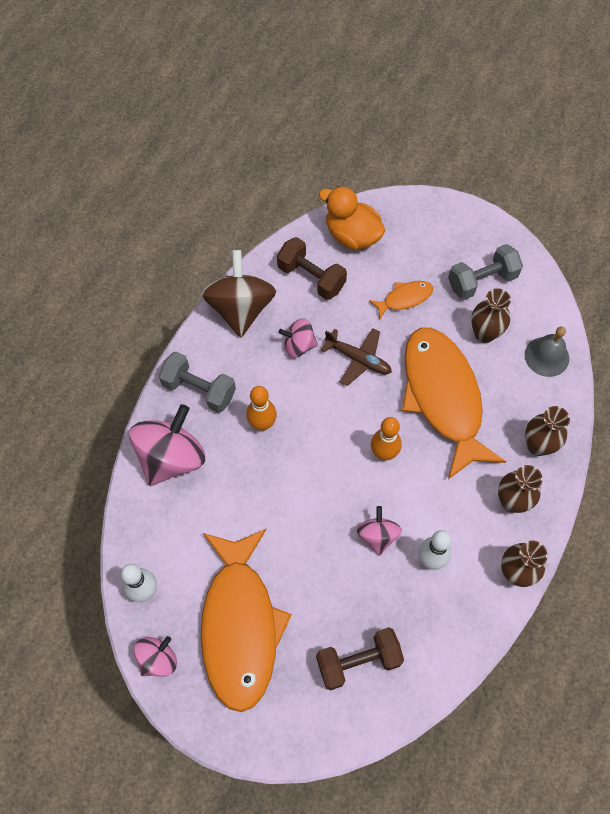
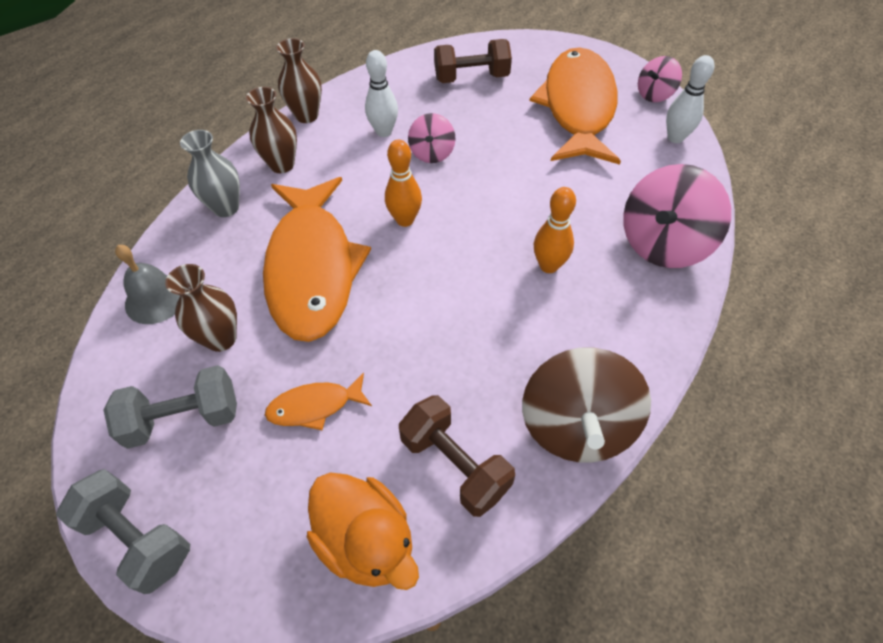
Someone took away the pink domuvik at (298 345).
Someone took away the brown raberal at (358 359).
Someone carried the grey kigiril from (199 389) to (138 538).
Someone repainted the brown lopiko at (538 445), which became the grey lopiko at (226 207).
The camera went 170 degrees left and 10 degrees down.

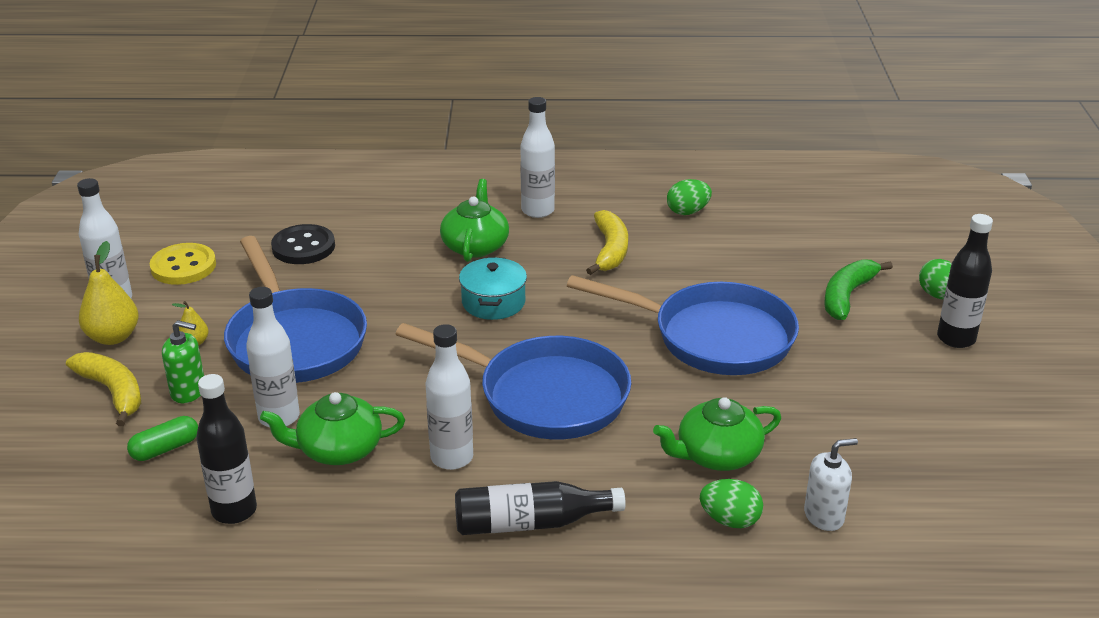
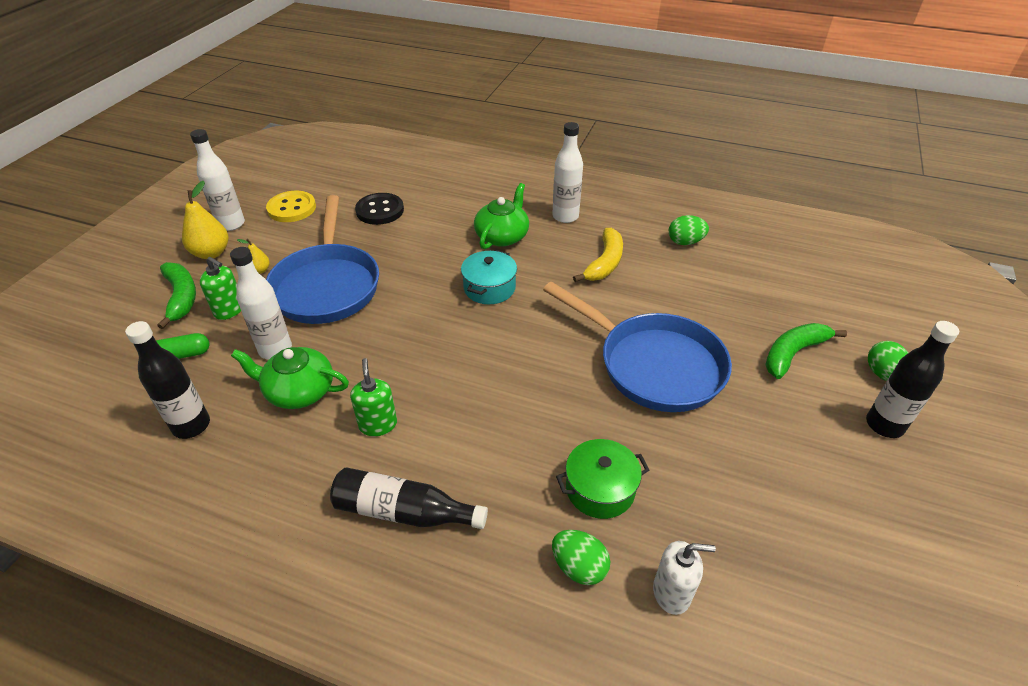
Someone took away the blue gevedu at (544 395).
Someone swapped the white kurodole at (452 458) for the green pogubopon at (378 424).
Someone swapped the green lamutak at (716 455) for the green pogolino at (600 489).
Someone repainted the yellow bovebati at (113 392), which became the green bovebati at (181 297).
The camera went 20 degrees right and 10 degrees up.

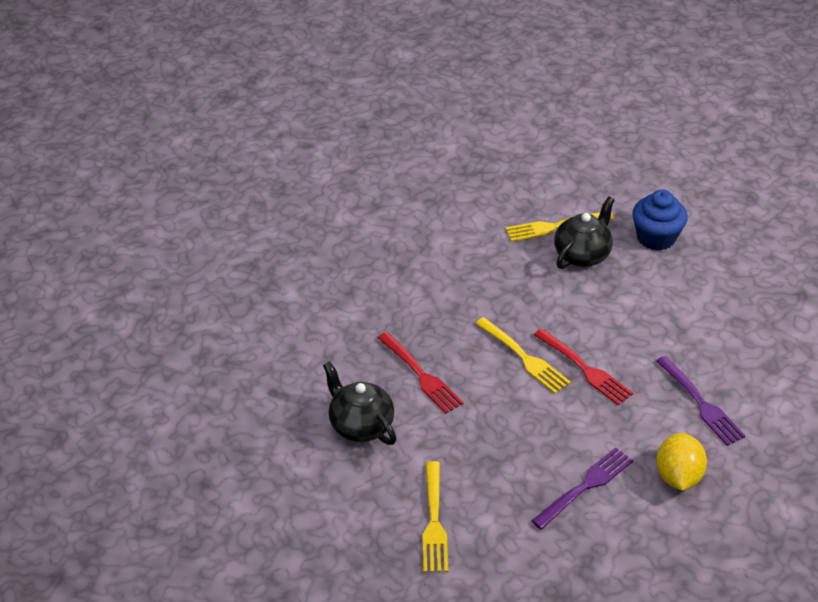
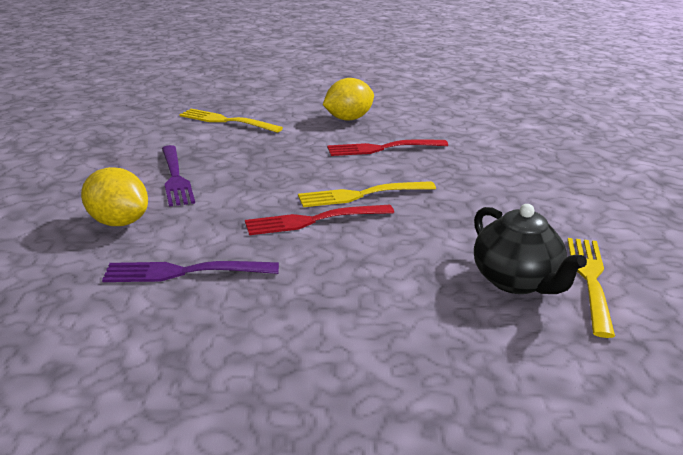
Someone took away the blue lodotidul at (656 237).
Someone swapped the black lamutak at (360 425) for the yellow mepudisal at (348 119).
The camera went 115 degrees right and 15 degrees down.

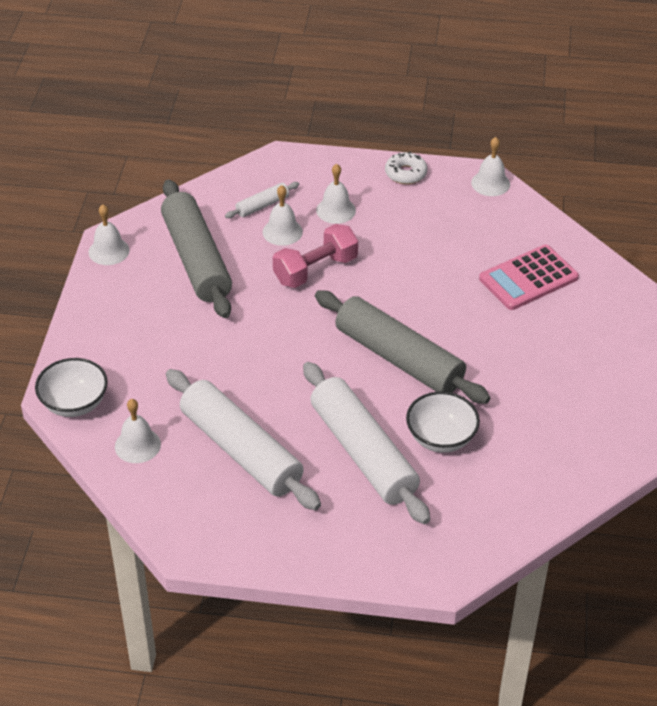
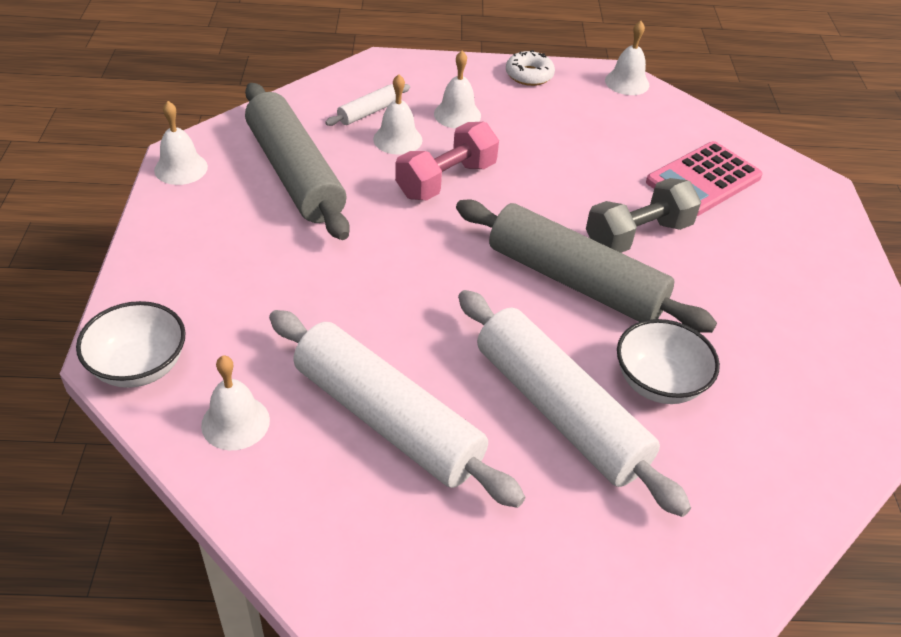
Someone put down the grey kigiril at (638 235).
The camera went 10 degrees left and 0 degrees up.

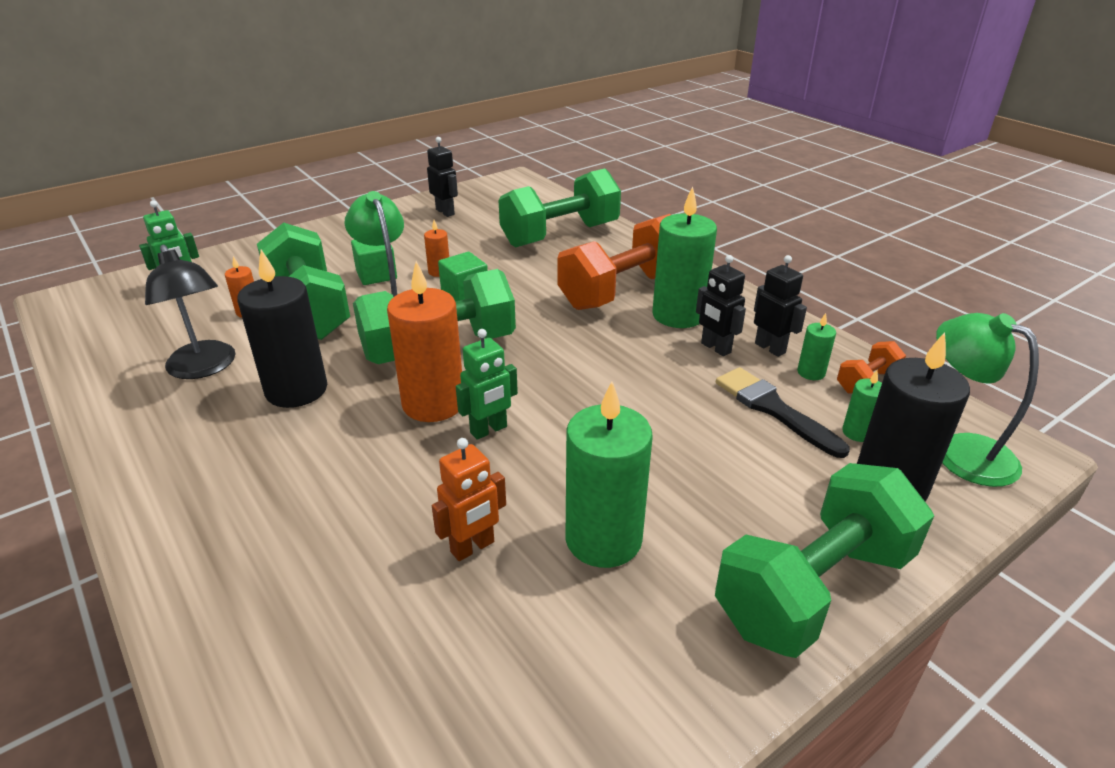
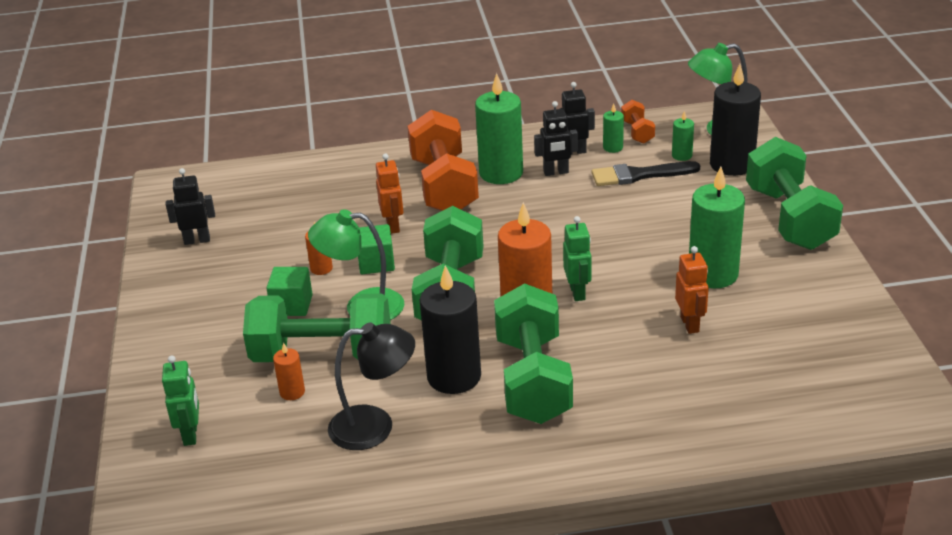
Someone put down the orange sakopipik at (393 226).
Someone carried the green kigiril from (560 235) to (533 379).
The camera went 60 degrees left and 0 degrees up.

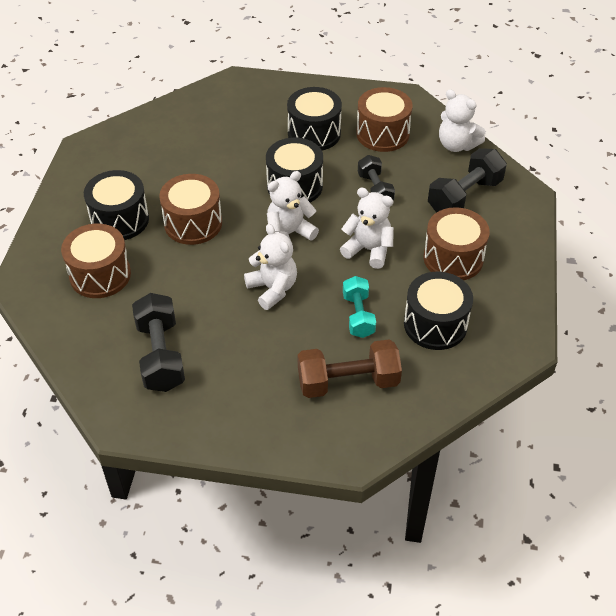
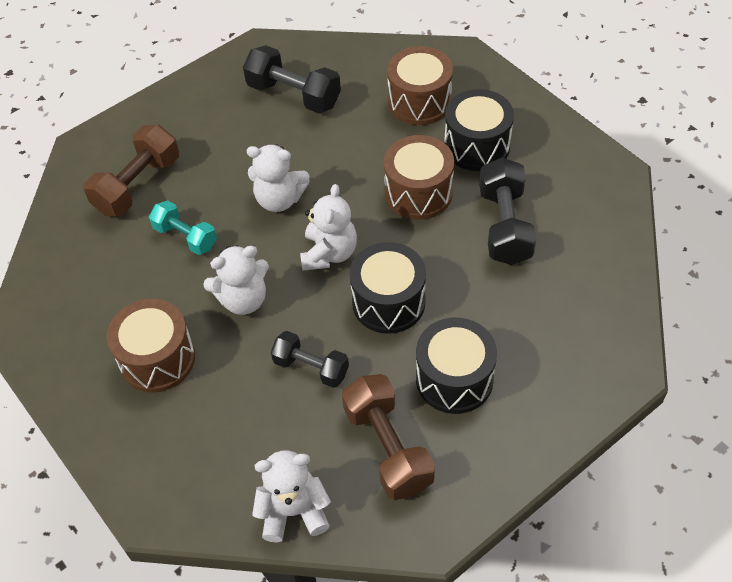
Someone took away the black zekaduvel at (435 324).
Someone carried the black kigiril from (464 196) to (505 226).
Someone swapped the brown zekaduvel at (382 134) for the brown kigiril at (388 448).
The camera went 135 degrees right and 5 degrees up.

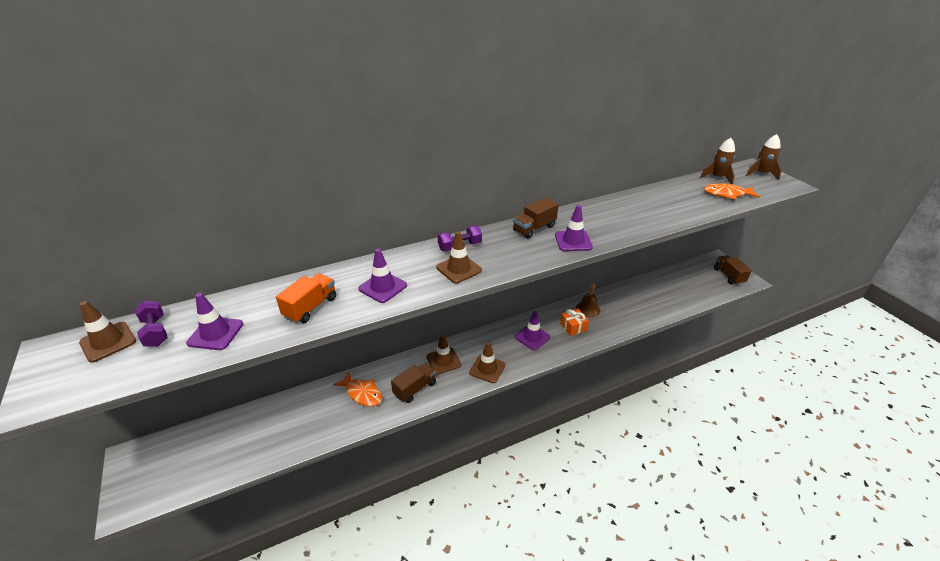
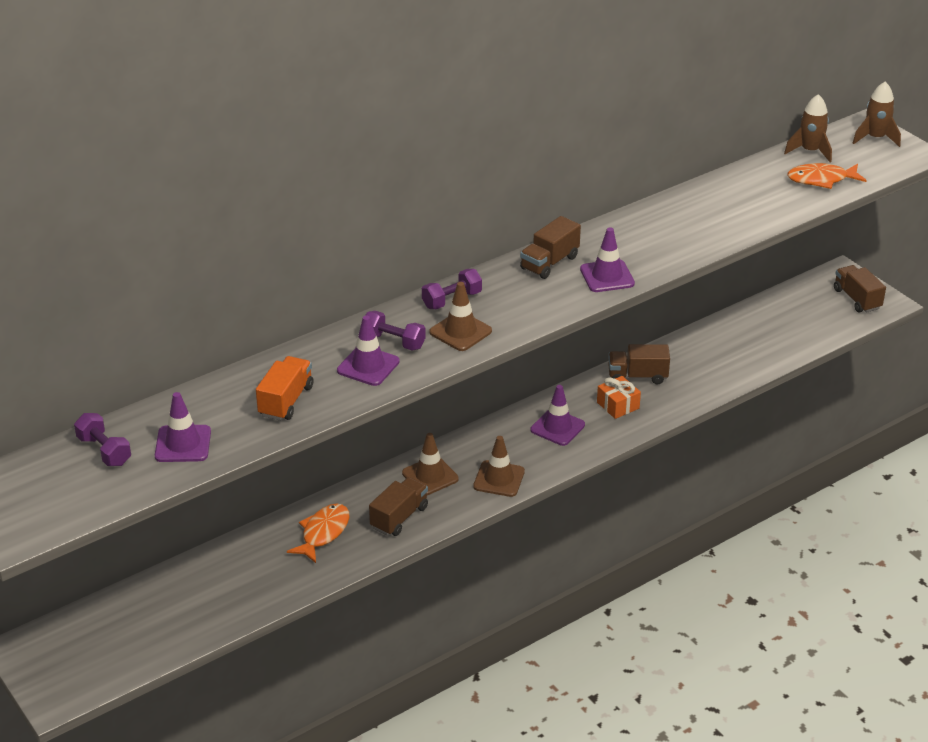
Someone took away the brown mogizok at (108 342).
Someone put down the purple kigiril at (394 342).
Someone swapped the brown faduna at (588 309) for the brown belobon at (637 376).
Someone rotated the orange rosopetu at (362 393) by 90 degrees counterclockwise.
The camera went 10 degrees left and 0 degrees up.

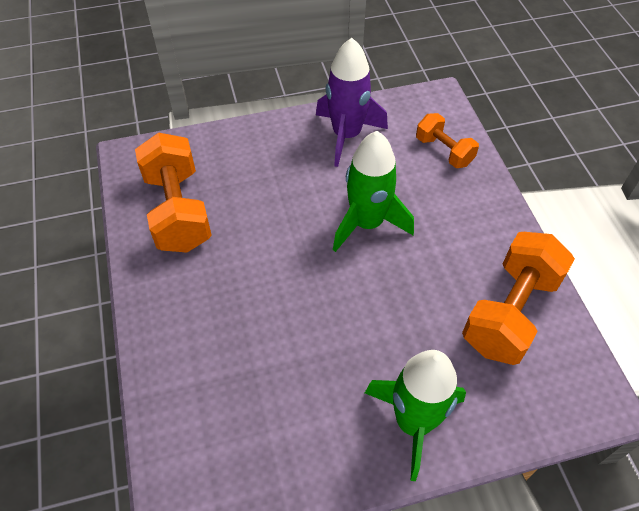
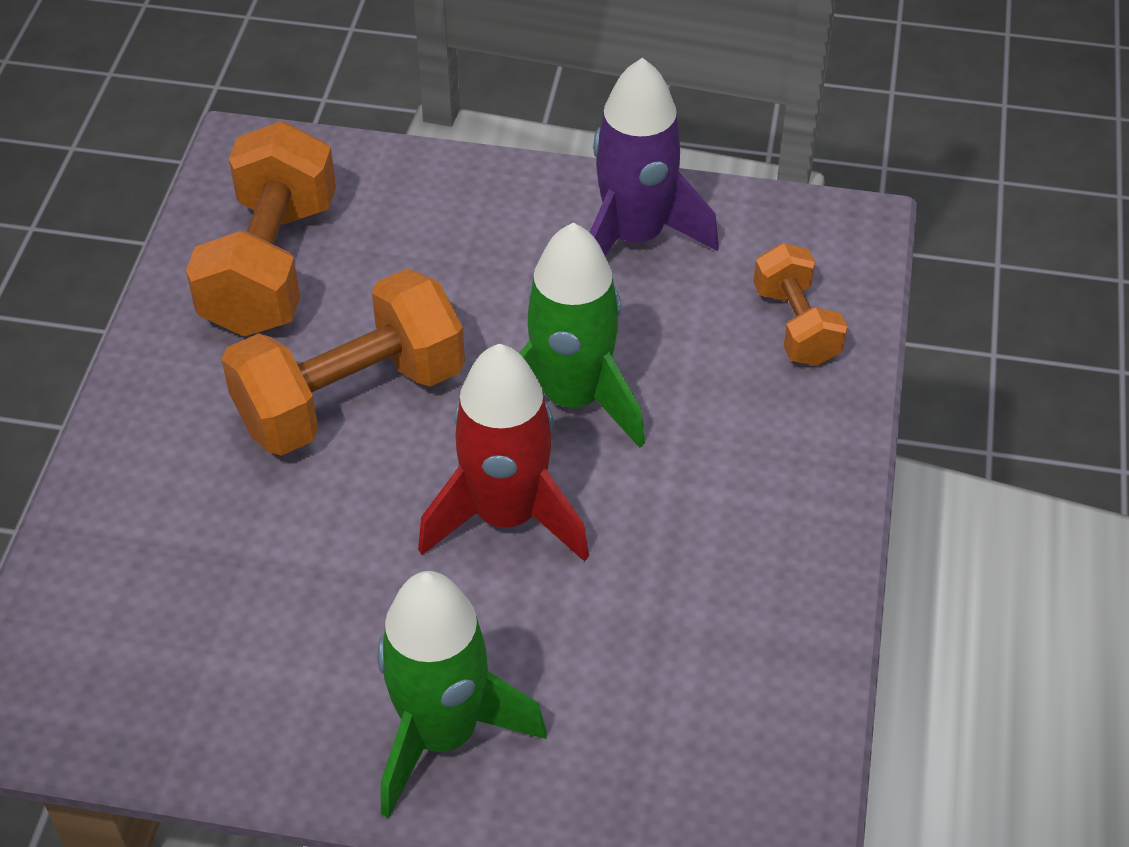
Someone put down the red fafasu at (506 516).
Someone carried the orange kigiril from (509 312) to (350 398).
The camera went 25 degrees right and 5 degrees down.

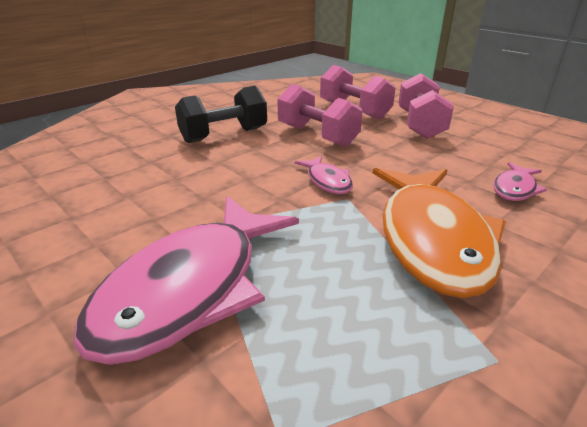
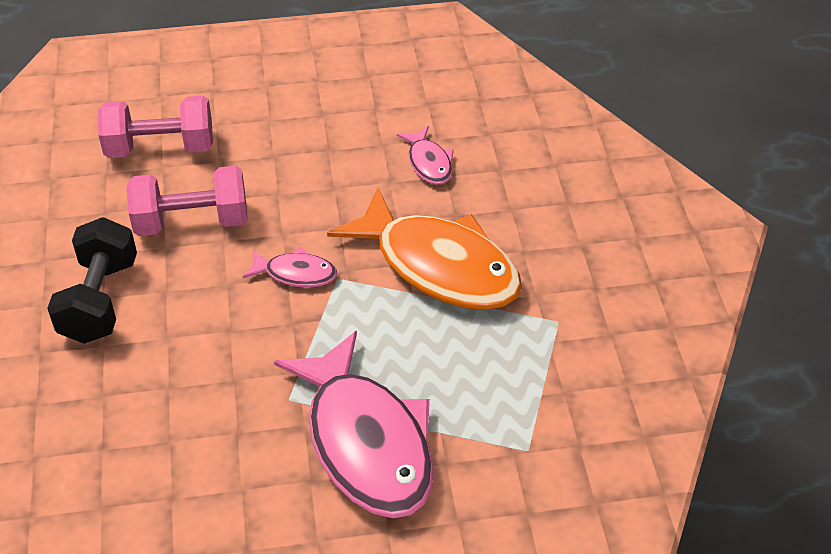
Someone took away the pink kigiril at (420 125).
The camera went 55 degrees left and 15 degrees up.

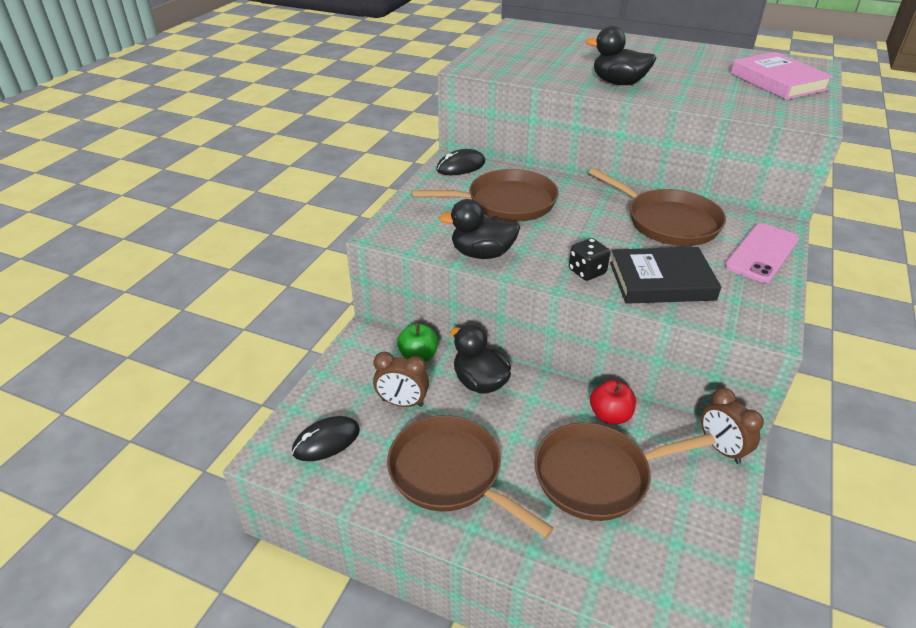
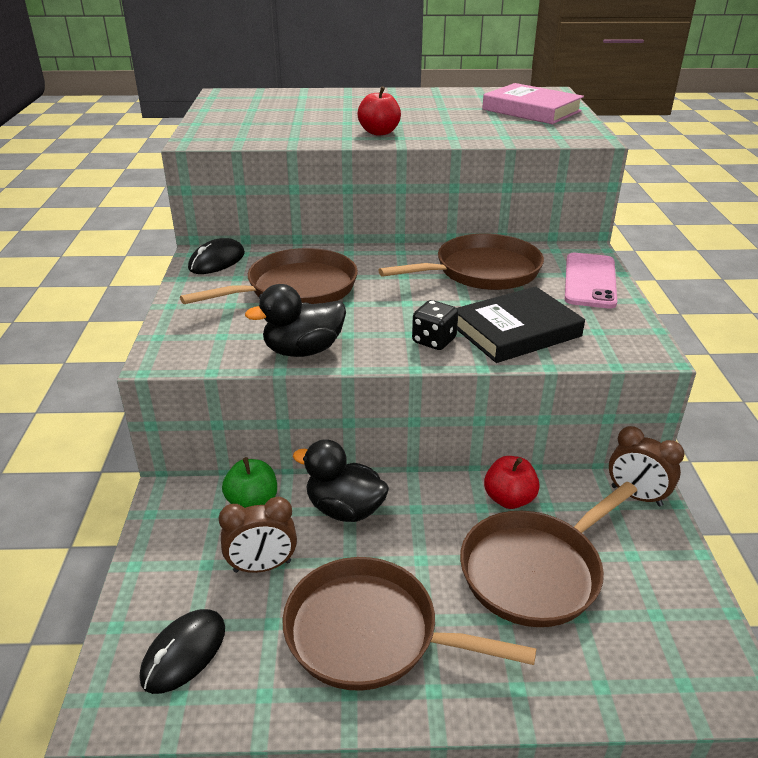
Someone swapped the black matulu at (618 83) for the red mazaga at (379 132).
Someone rotated the brown gevedu at (668 222) by 45 degrees counterclockwise.
The camera went 25 degrees left and 5 degrees down.

